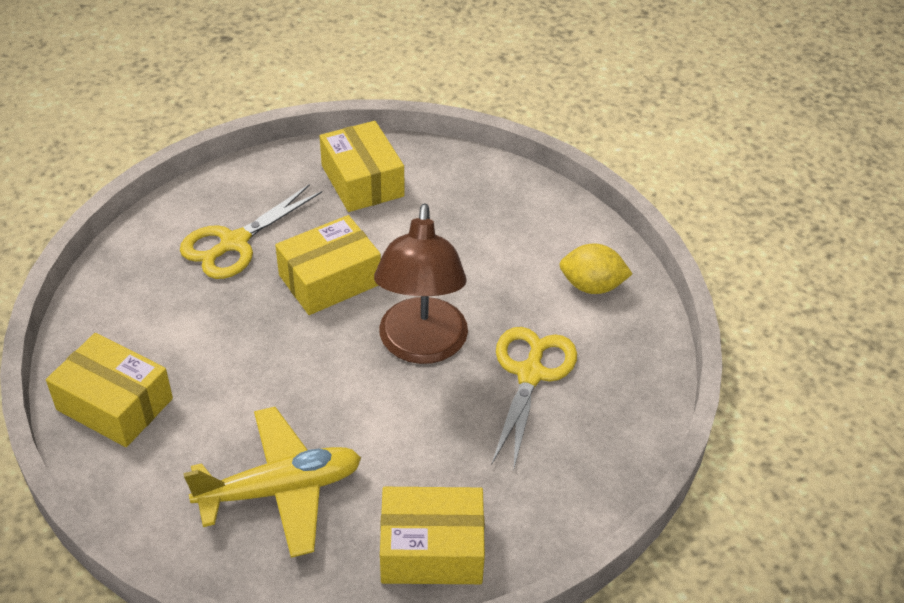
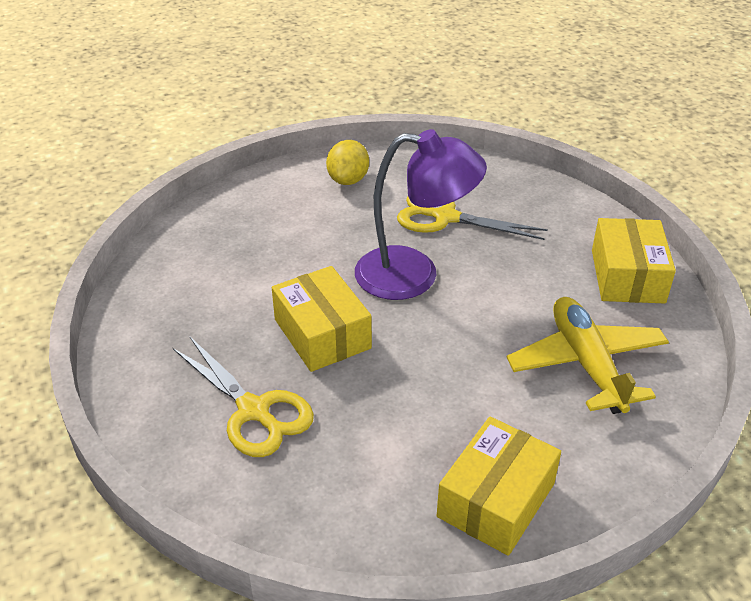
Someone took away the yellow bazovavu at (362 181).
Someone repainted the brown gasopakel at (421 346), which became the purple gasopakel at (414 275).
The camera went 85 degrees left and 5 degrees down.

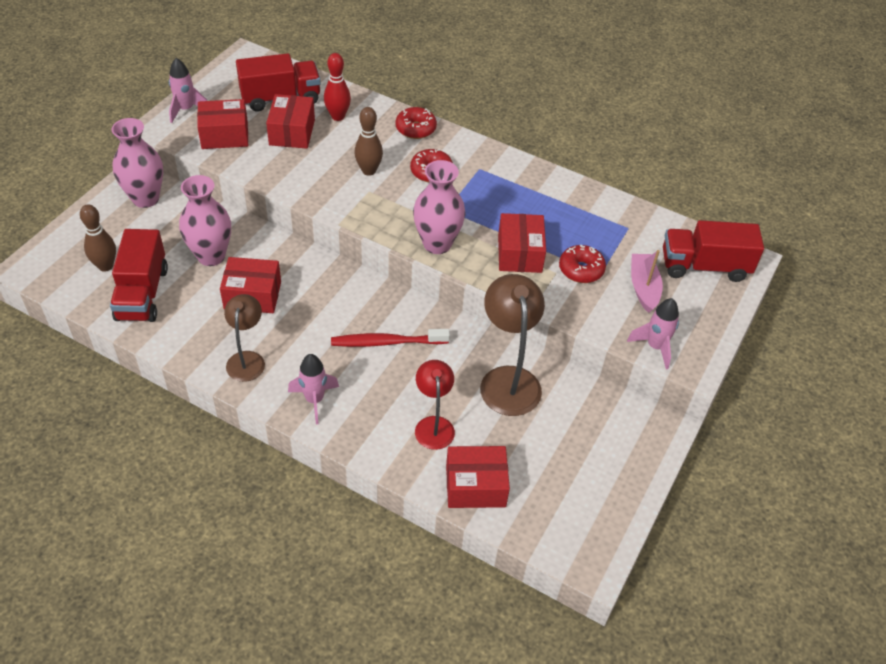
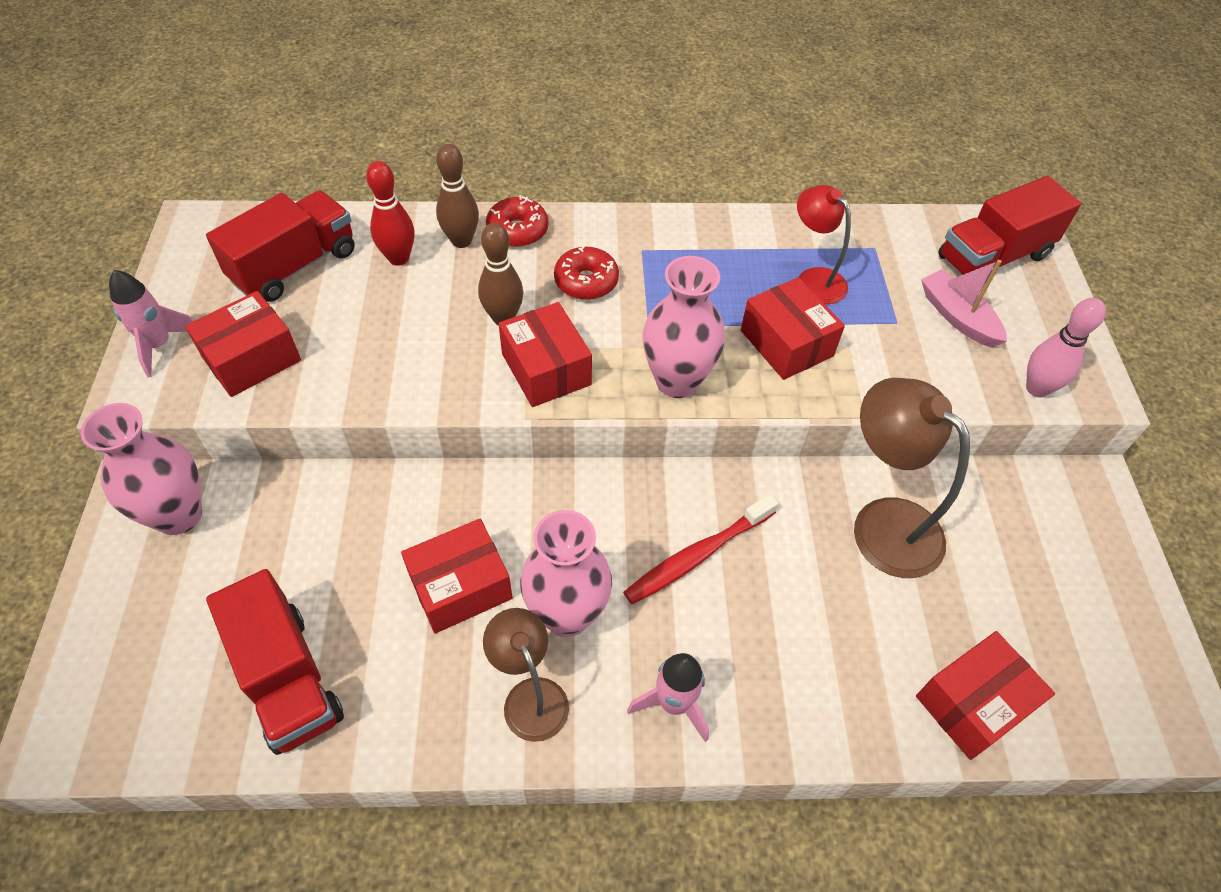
Someone took away the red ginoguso at (581 270).
Someone carried the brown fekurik from (105 266) to (461 241).
Someone carried the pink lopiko from (211 256) to (567 614).
Someone carried the red bazovavu from (292 132) to (546 369).
Someone carried the red gasopakel from (433 425) to (814 279).
Someone swapped the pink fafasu at (655 347) for the pink fekurik at (1037 388).
The camera went 30 degrees left and 5 degrees up.

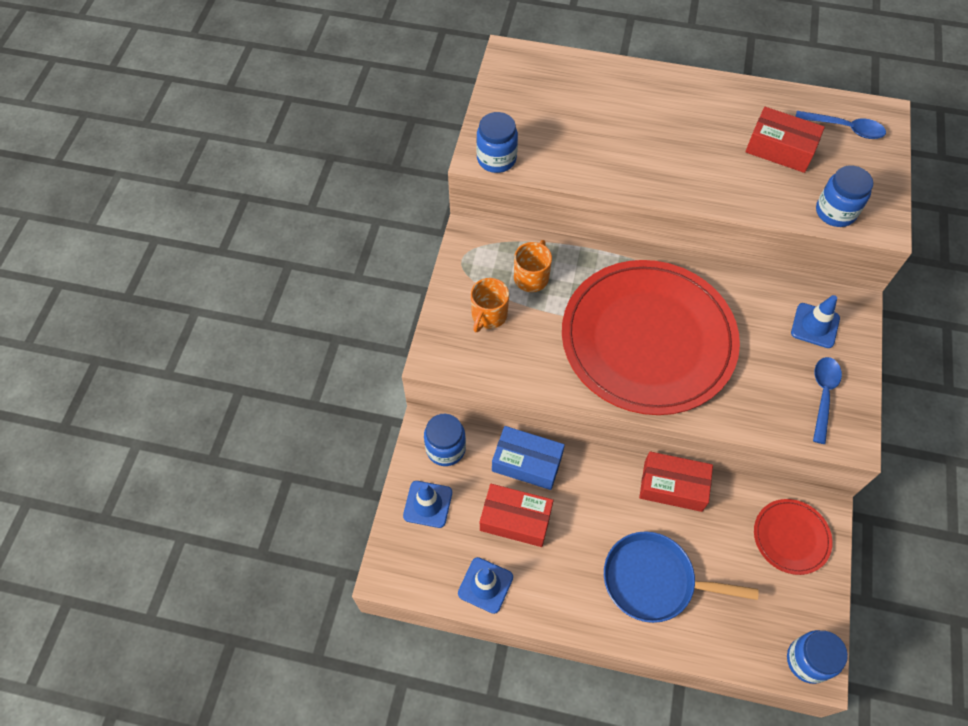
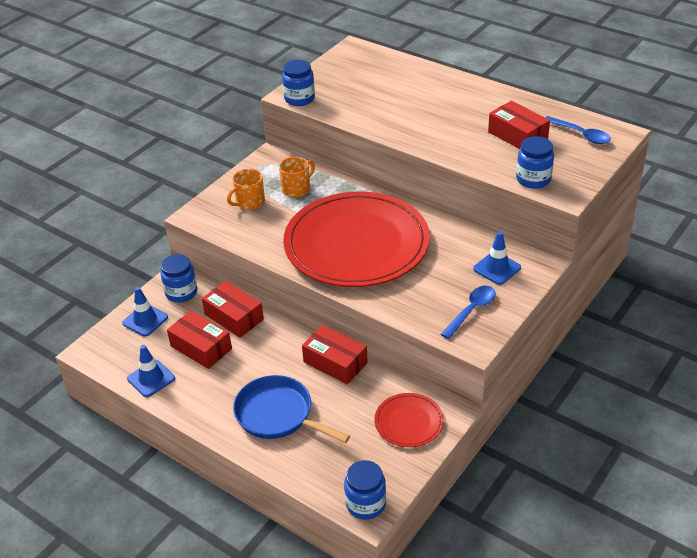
Someone repainted the blue bazovavu at (527 463), which became the red bazovavu at (234 317).
The camera went 25 degrees right and 20 degrees down.

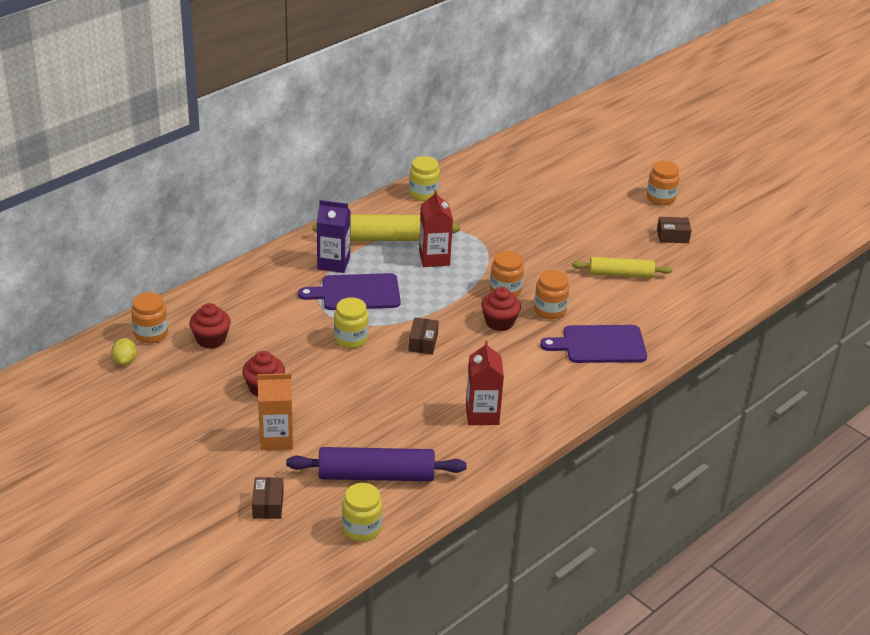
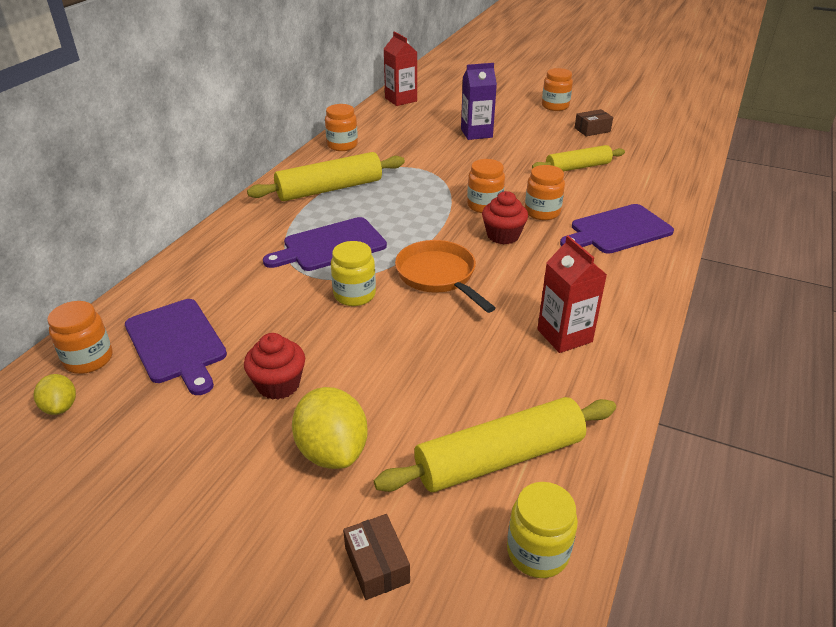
Someone carried the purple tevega from (333 263) to (476 133).
Someone carried the red tevega from (434 258) to (401 100).
Someone swapped the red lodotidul at (211 339) for the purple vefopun at (177 343).
Someone swapped the orange tevega at (276 439) for the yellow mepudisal at (332 451).
Someone swapped the brown bazovavu at (423 342) for the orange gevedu at (439 276).
Someone repainted the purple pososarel at (376 475), which became the yellow pososarel at (499 458).
Someone repainted the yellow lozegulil at (423 194), which became the orange lozegulil at (342 145).
The camera went 20 degrees left and 0 degrees up.

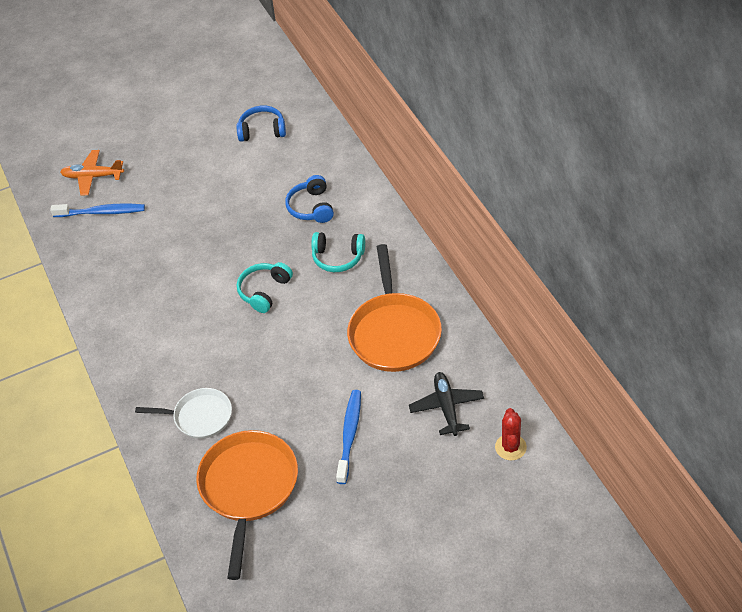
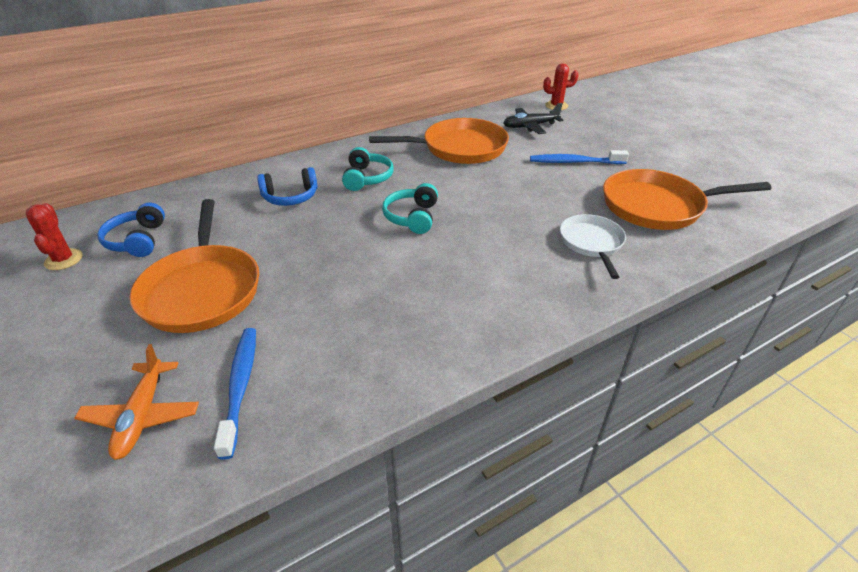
Someone put down the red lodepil at (63 260).
Someone put down the orange gevedu at (202 290).
Someone rotated the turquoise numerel at (264 291) by 75 degrees clockwise.
The camera went 100 degrees left and 10 degrees down.

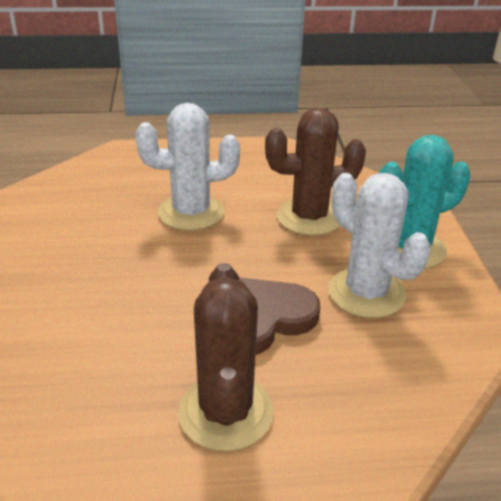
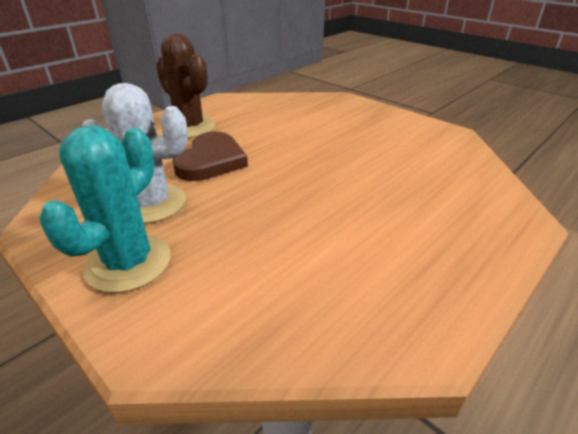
Someone took away the white lodepil at (191 212).
Someone took away the brown lodepil at (309 217).
The camera went 140 degrees right and 0 degrees up.

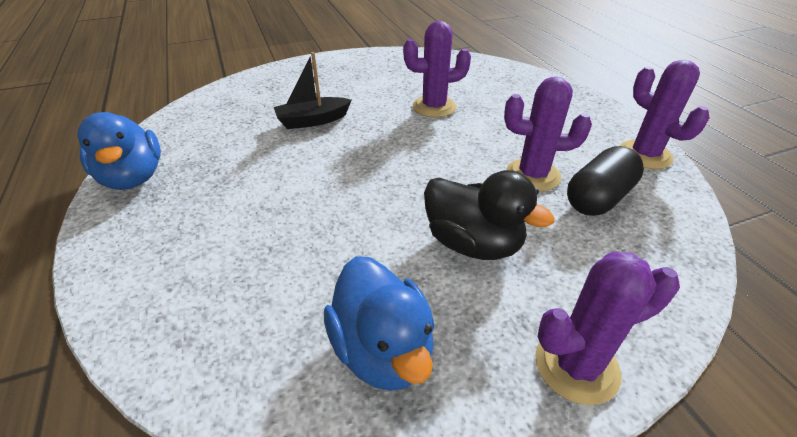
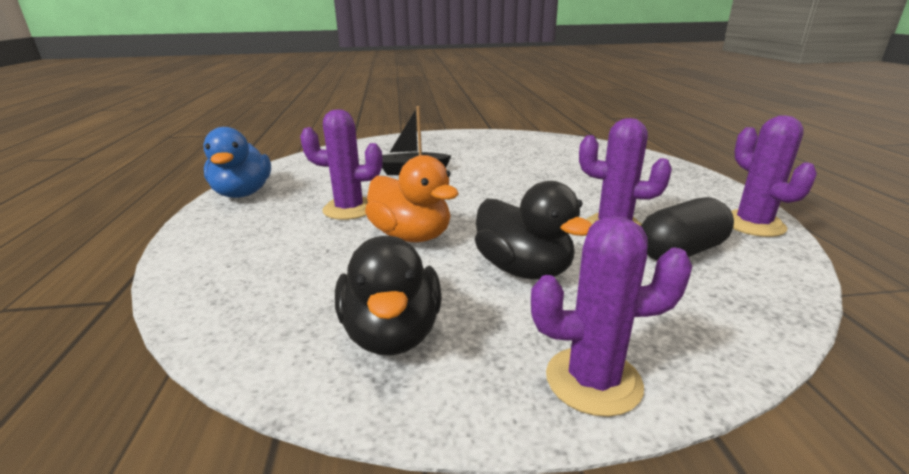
Someone put down the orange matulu at (411 236).
Someone carried the purple lodepil from (434 107) to (349 209).
Someone repainted the blue matulu at (383 349), which became the black matulu at (392 333).
The camera went 15 degrees right and 15 degrees down.

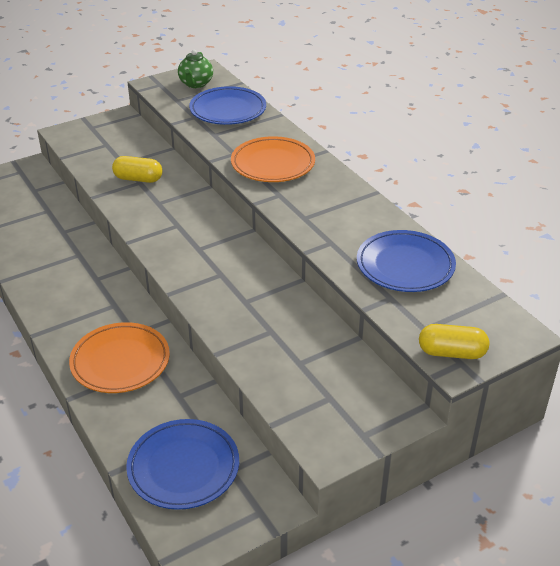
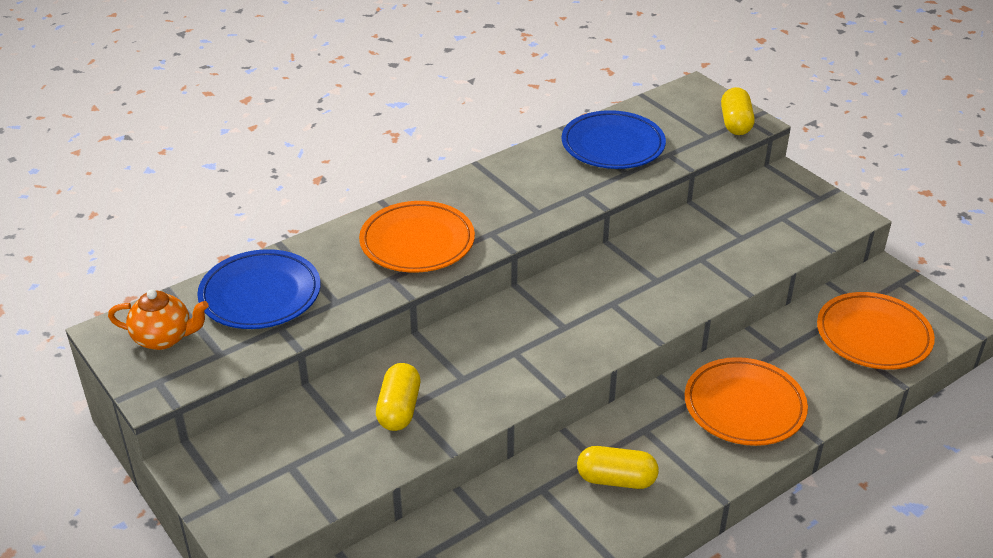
Someone put down the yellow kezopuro at (616 479).
Someone repainted the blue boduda at (183 467), which became the orange boduda at (873 336).
Someone repainted the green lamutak at (196 84), which became the orange lamutak at (164 338).
The camera went 95 degrees left and 0 degrees up.

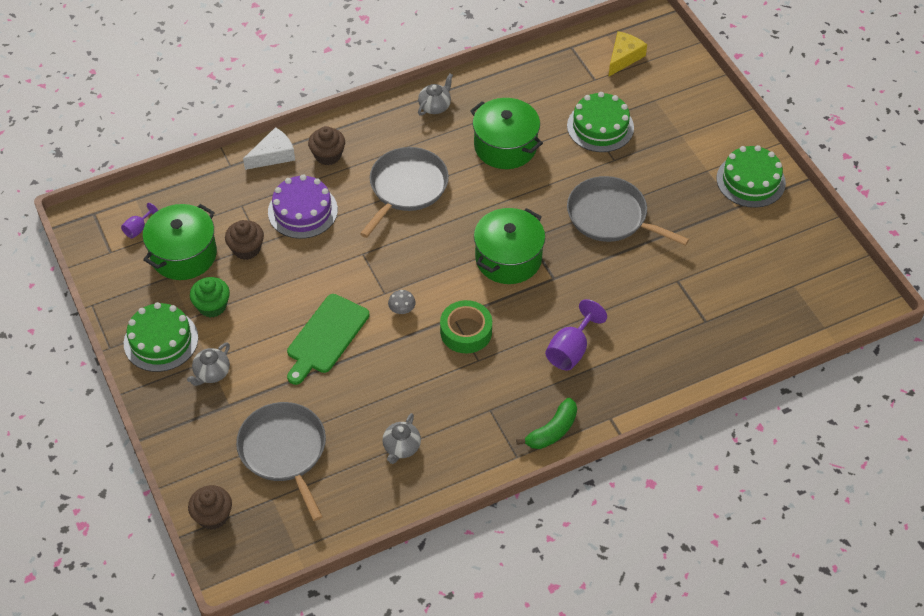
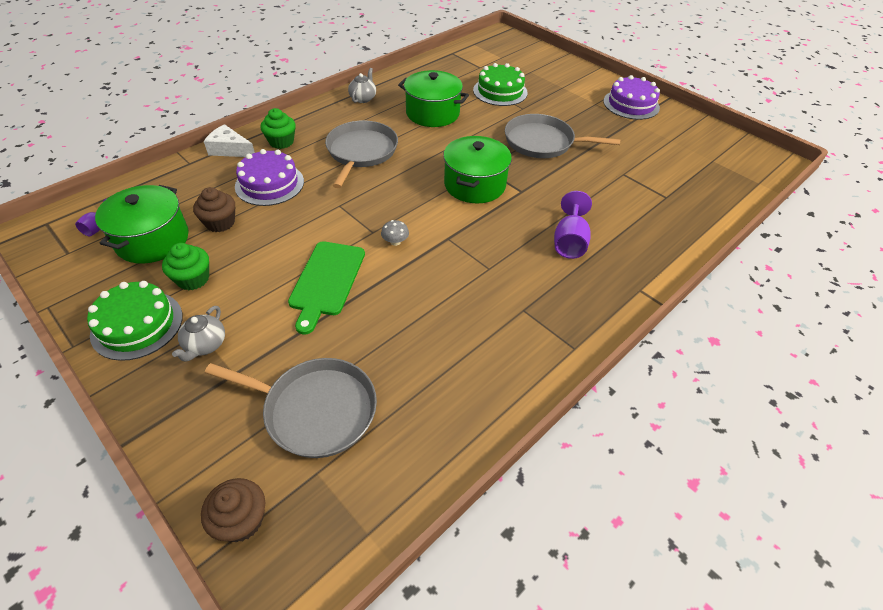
Someone took away the grey lamutak at (401 447).
Someone took away the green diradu at (466 331).
Someone took away the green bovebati at (552 431).
Someone took away the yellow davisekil at (624 57).
Someone repainted the brown lodotidul at (328 155), which became the green lodotidul at (281 142).
Someone repainted the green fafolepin at (750 180), which became the purple fafolepin at (631 104).
Someone rotated the grey gevedu at (284 451) by 150 degrees clockwise.
Someone rotated the white davisekil at (273 155) by 105 degrees counterclockwise.
The camera went 20 degrees left and 5 degrees down.

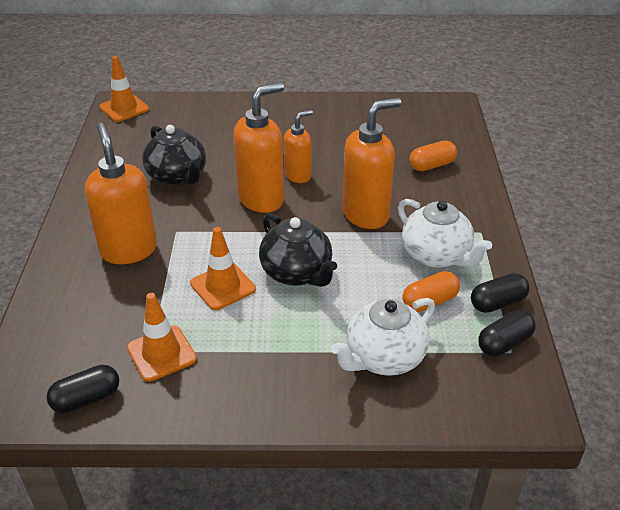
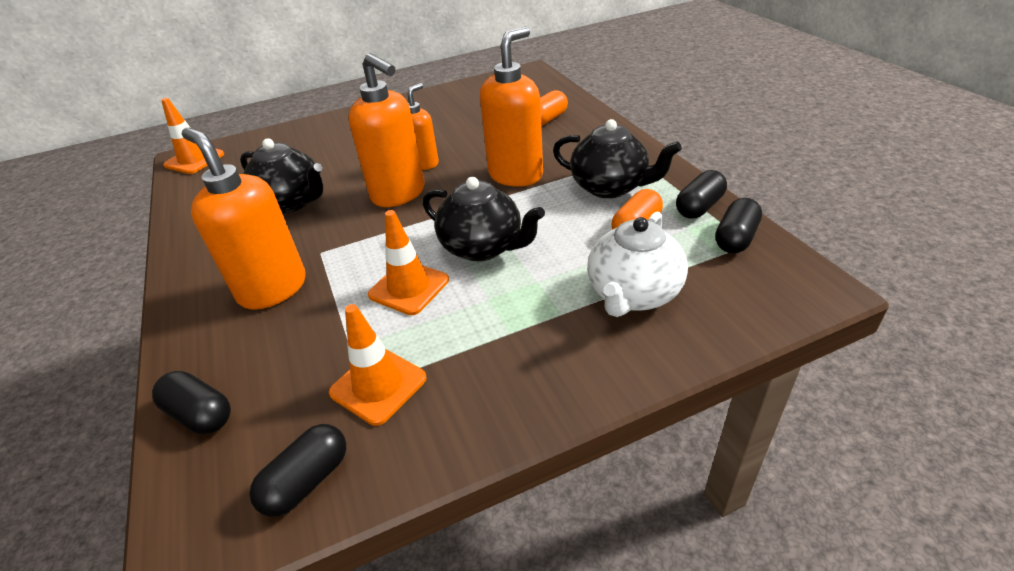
Someone put down the black kezopuro at (200 414).
Someone repainted the white lamutak at (436 255), which became the black lamutak at (610 187).
Someone rotated the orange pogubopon at (261 199) by 105 degrees clockwise.
The camera went 20 degrees left and 0 degrees up.

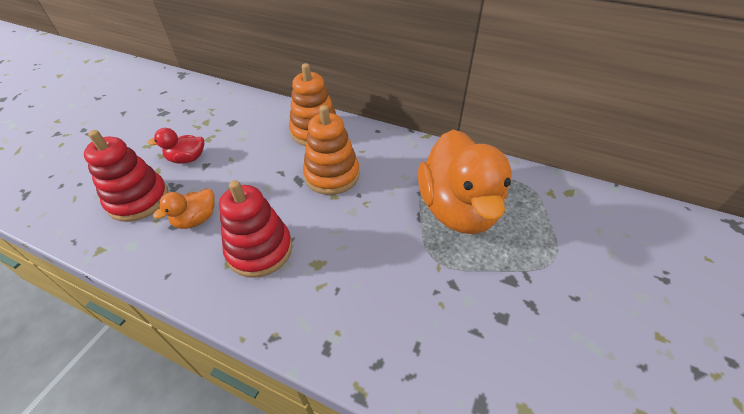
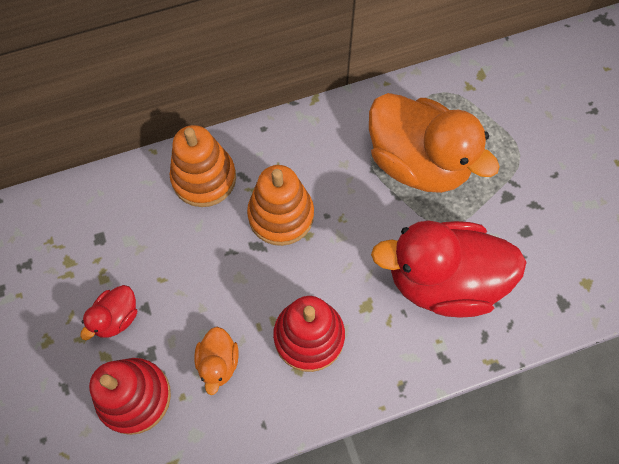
Someone put down the red matulu at (443 281).
The camera went 45 degrees left and 20 degrees up.

